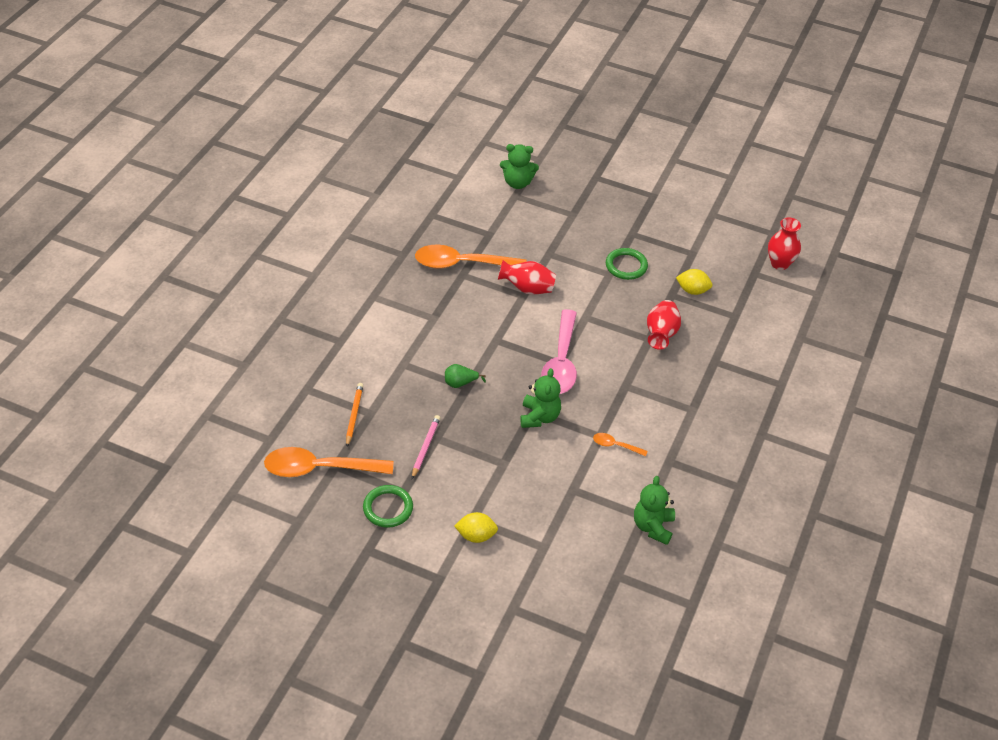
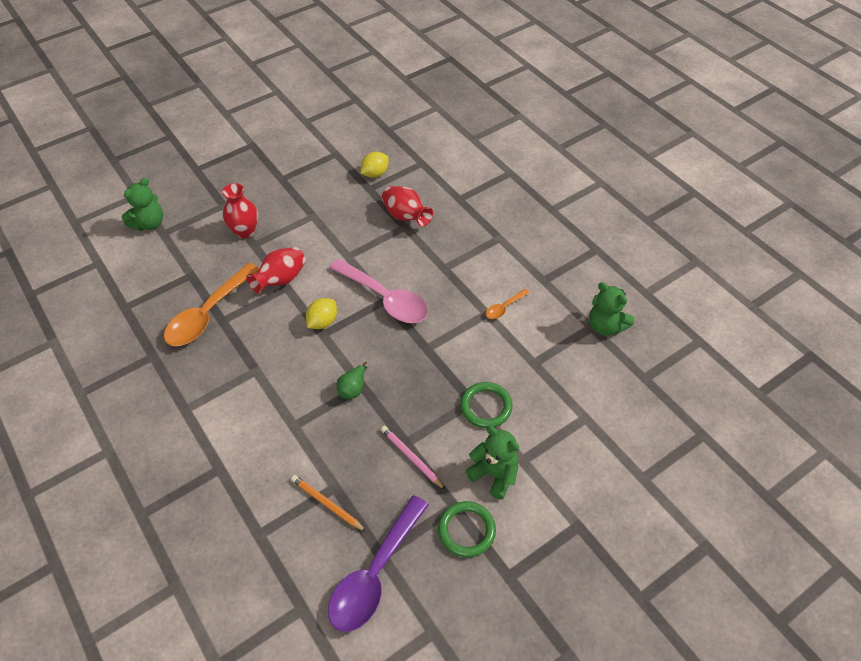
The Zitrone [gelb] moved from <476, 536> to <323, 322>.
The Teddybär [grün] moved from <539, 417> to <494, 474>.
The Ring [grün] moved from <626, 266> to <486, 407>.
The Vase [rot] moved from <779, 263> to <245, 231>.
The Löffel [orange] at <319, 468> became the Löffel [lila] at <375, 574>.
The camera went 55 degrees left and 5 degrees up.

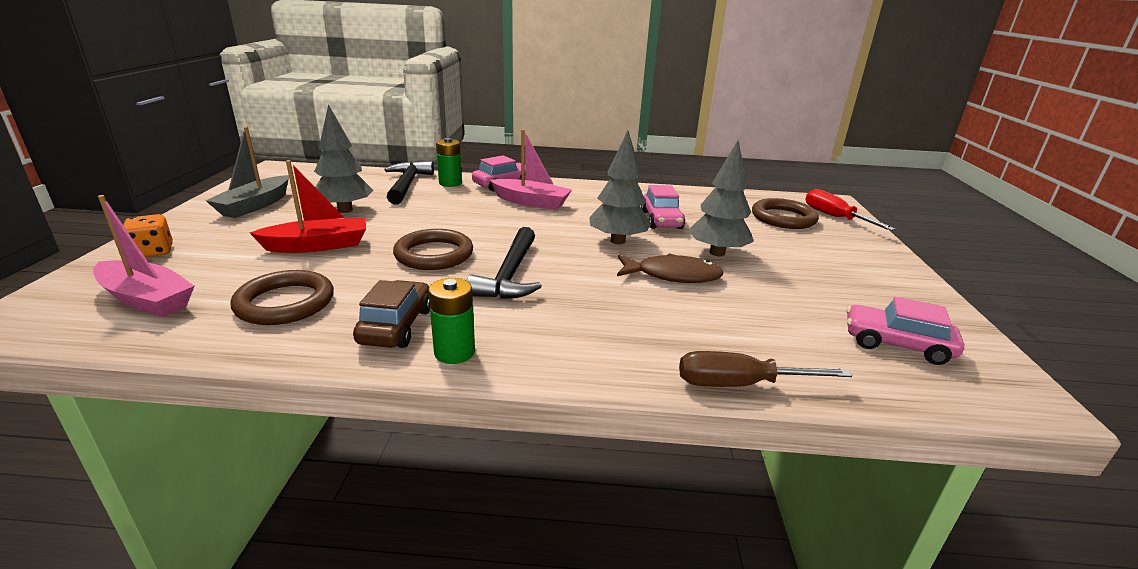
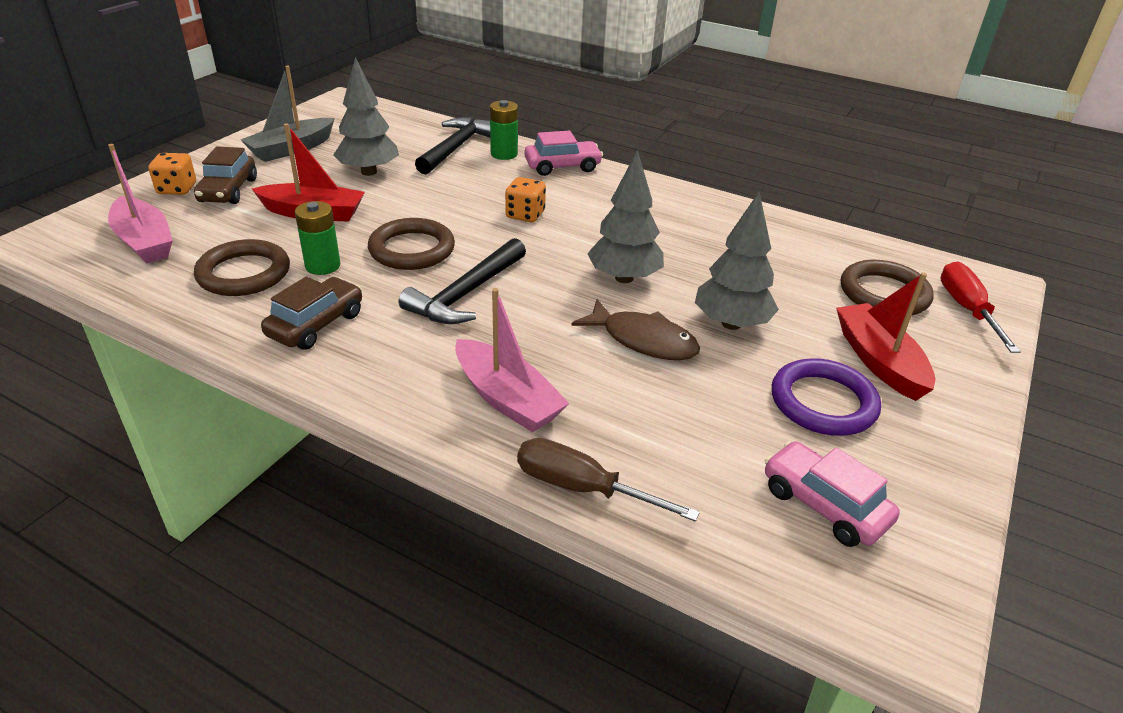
The Auto [rosa] at <661, 220> disappeared.
The Auto [braun] at <228, 190> appeared.
The Spielwürfel [orange] at <525, 215> appeared.
The Ring [lila] at <823, 402> appeared.
The Boot [rot] at <879, 361> appeared.
The Batterie [grün] moved from <454, 352> to <323, 266>.
The Boot [rosa] moved from <531, 202> to <507, 398>.
The camera went 25 degrees right and 10 degrees up.

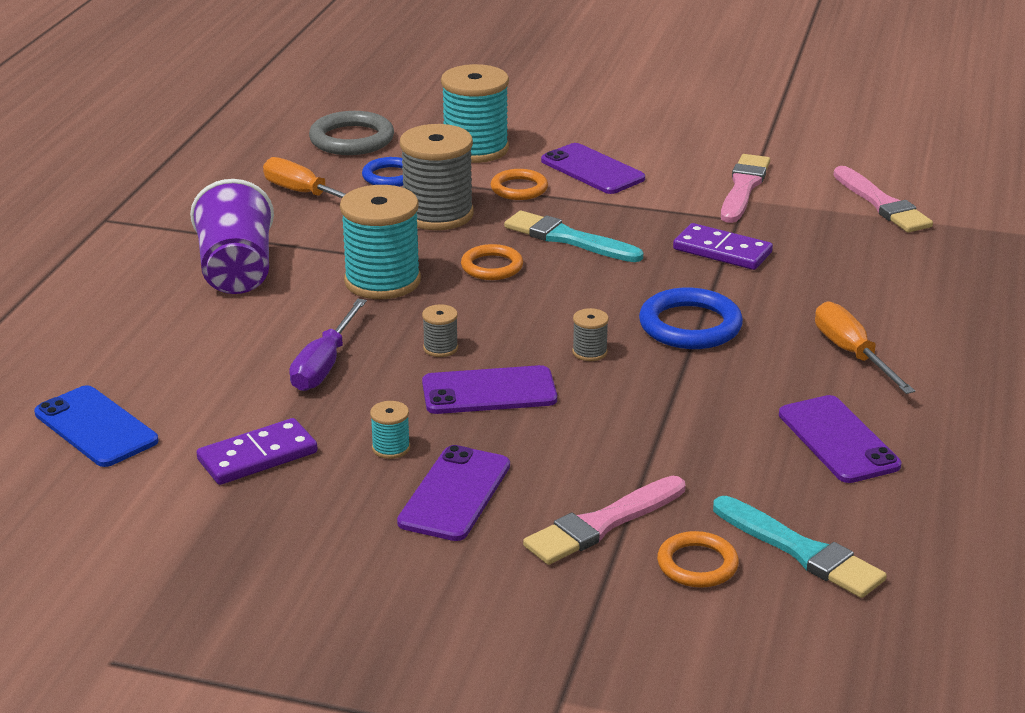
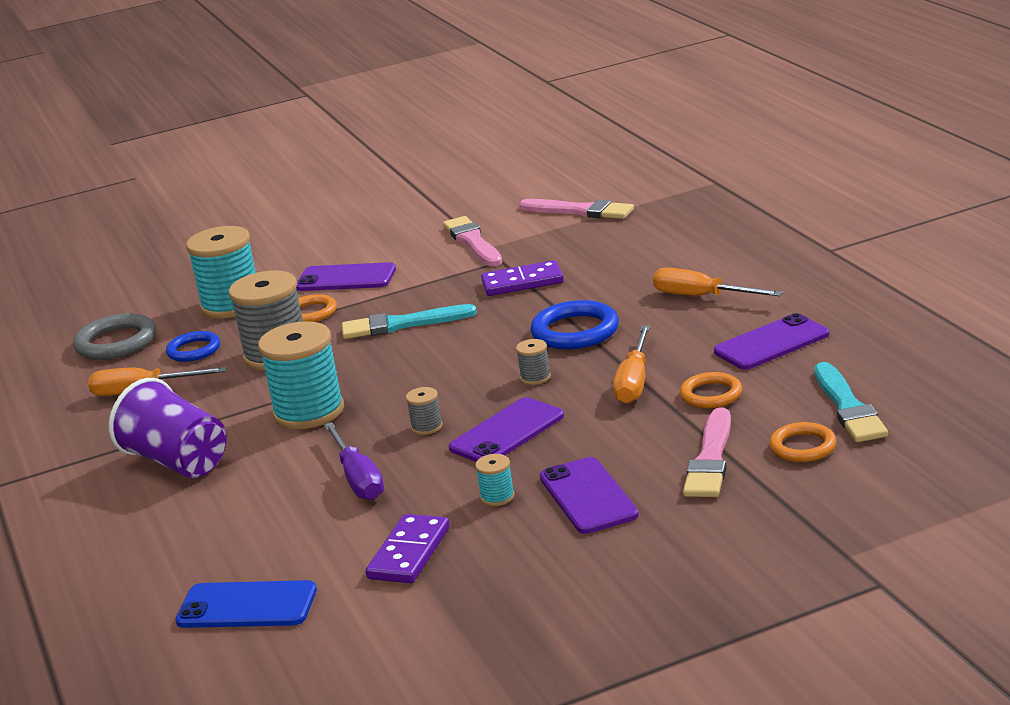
The Schraubenzieher [orange] at <634, 382> appeared.
The Ring [orange] moved from <492, 267> to <711, 394>.
The Pinsel [türkis] at <801, 551> turned 75 degrees clockwise.
The Handy [lila] at <838, 440> turned 60 degrees counterclockwise.
The camera went 35 degrees left and 5 degrees down.

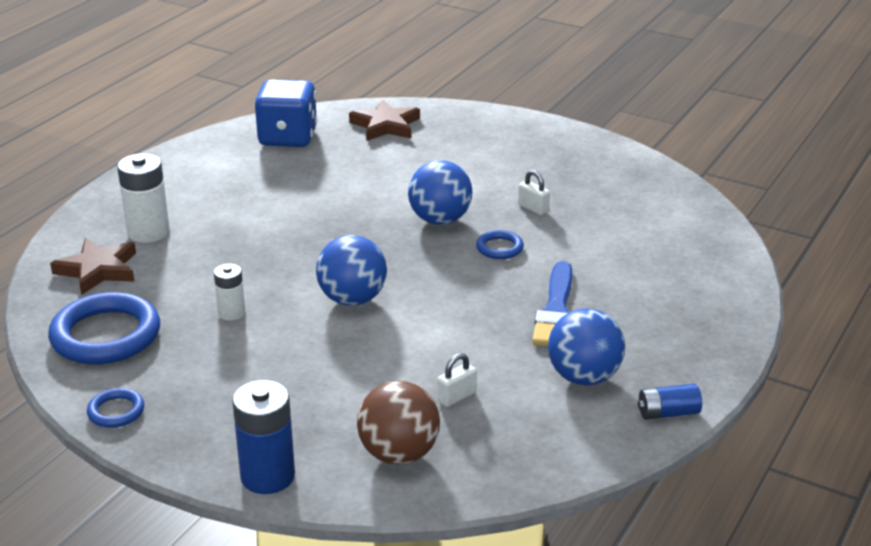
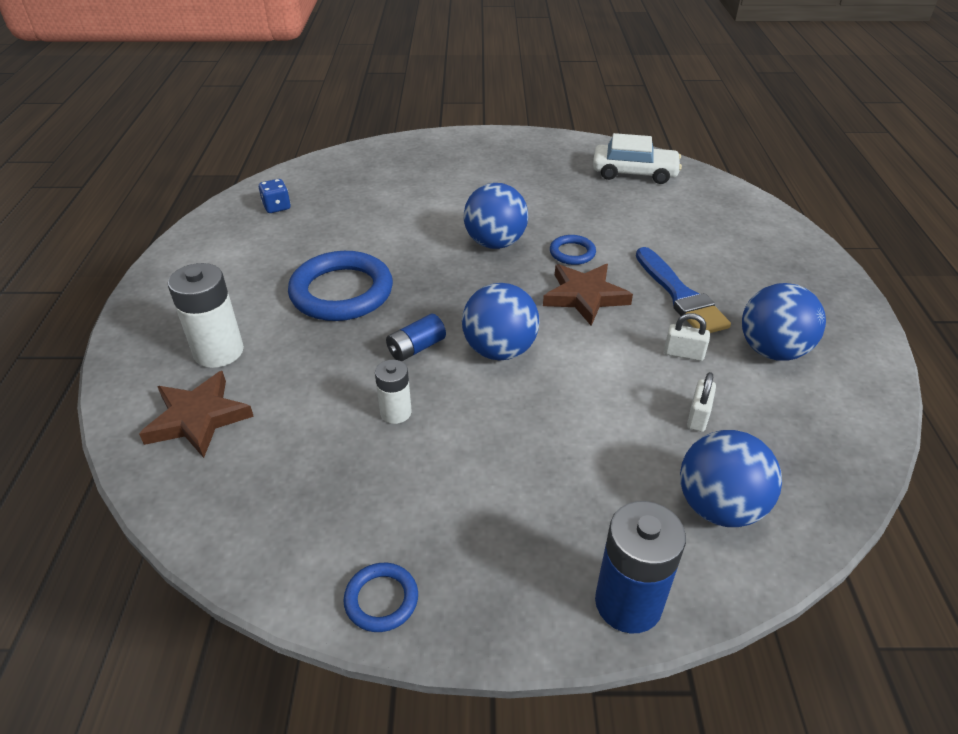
The Auto [weiß] at <634, 173> appeared.
The Ring [blau] moved from <106, 335> to <341, 292>.
The Stern [braun] moved from <385, 126> to <585, 296>.
The Vorhängeschloss [weiß] moved from <533, 208> to <683, 353>.
The Batterie [blau] moved from <668, 413> to <416, 348>.
The Ball [braun] at <399, 454> became the Ball [blau] at <719, 507>.
The Spielwürfel [blau] at <288, 138> changed to 0.45 times the size.
The camera went 30 degrees left and 10 degrees up.

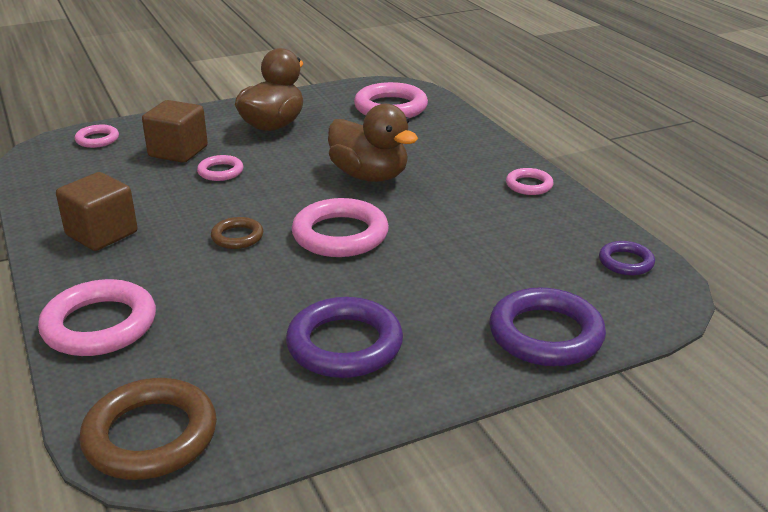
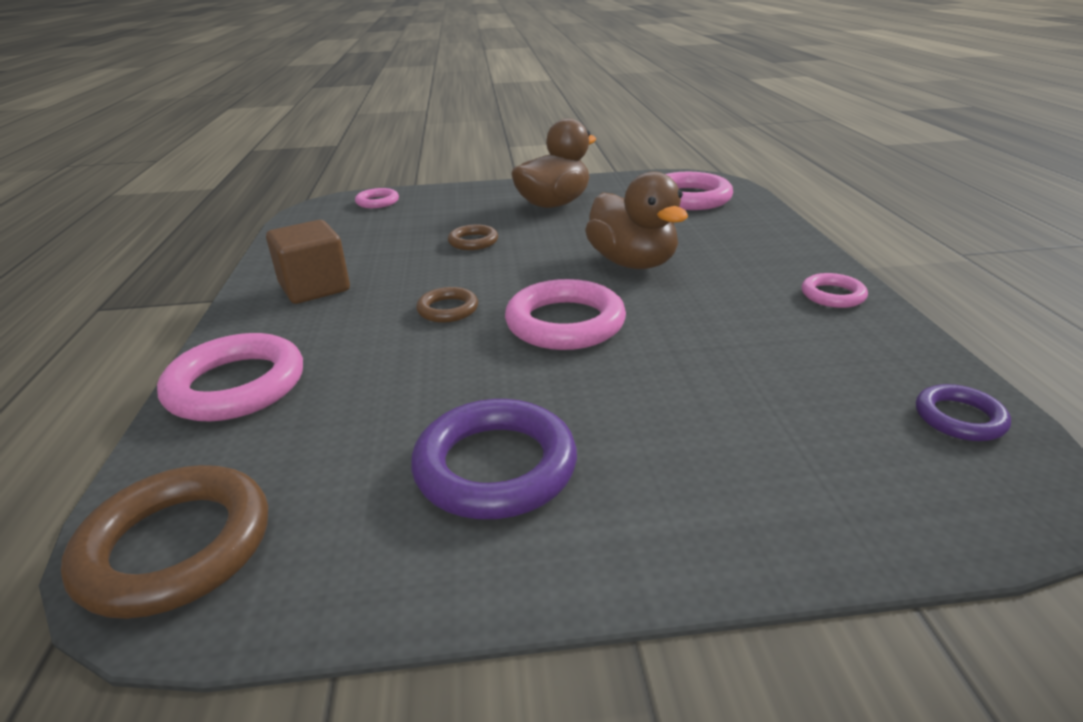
The Kubus [braun] at <178, 151> disappeared.
The Ring [lila] at <546, 334> disappeared.
The Ring [rosa] at <220, 172> became the Ring [braun] at <473, 241>.
The camera went 20 degrees right and 0 degrees up.

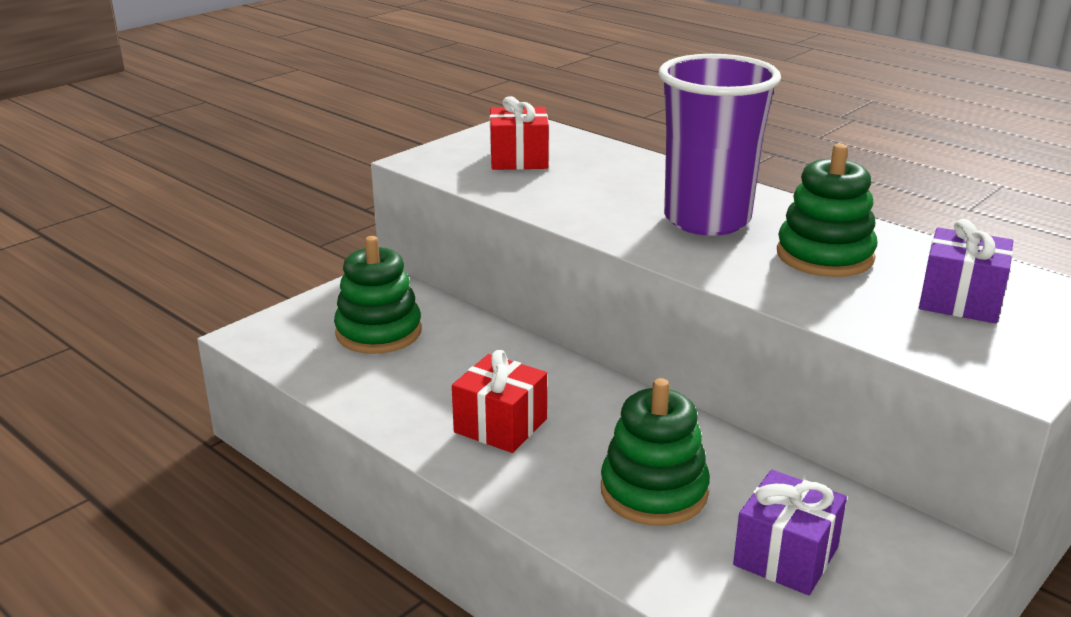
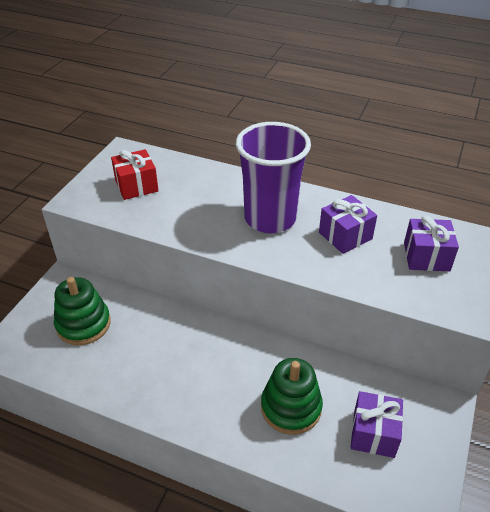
The Geschenk [rot] at <500, 425> disappeared.
The Stapelspielzeug [grün] at <824, 256> was replaced by the Geschenk [lila] at <345, 236>.
The camera went 20 degrees left and 15 degrees up.

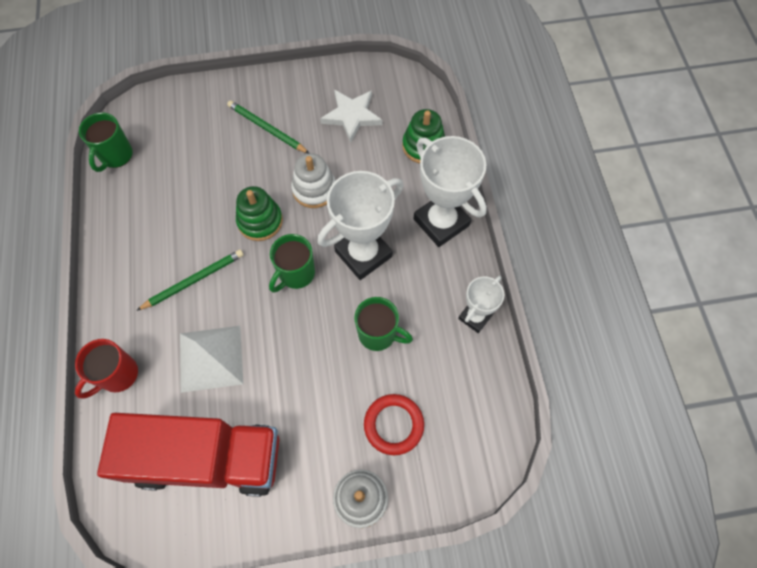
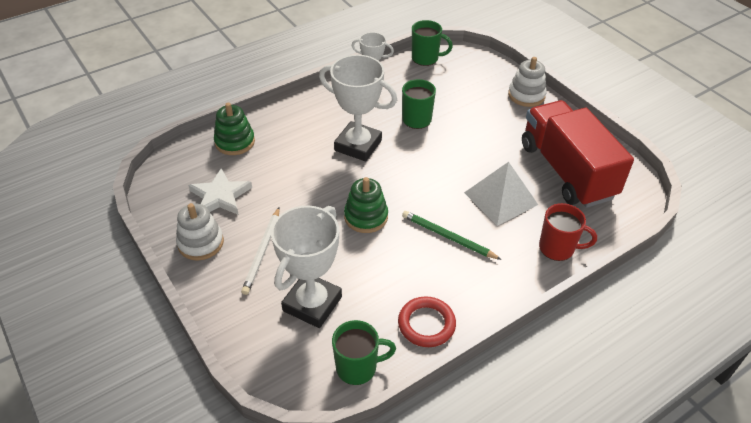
The Tasse [grün] moved from <296, 274> to <426, 58>.
The Stapelspielzeug [weiß] moved from <314, 189> to <201, 243>.
The Ring [rot] moved from <393, 425> to <426, 324>.
The Pokal [weiß] moved from <441, 222> to <312, 304>.
The Bleistift [grün] at <266, 128> became the Bleistift [weiß] at <262, 252>.
The camera went 115 degrees left and 20 degrees down.

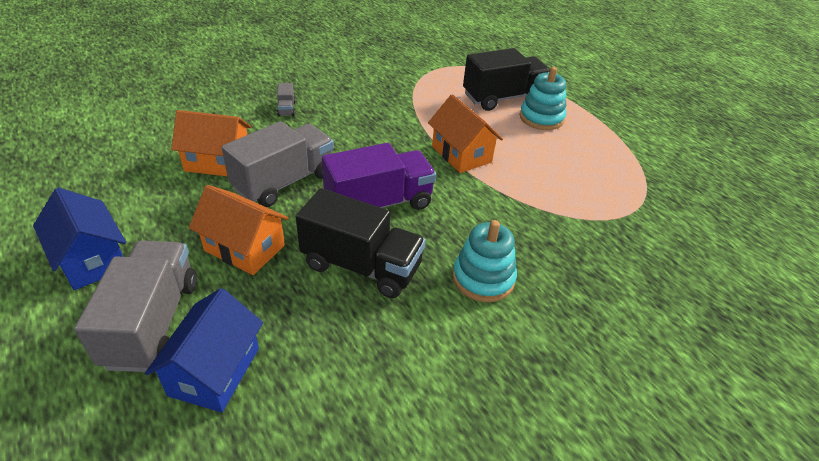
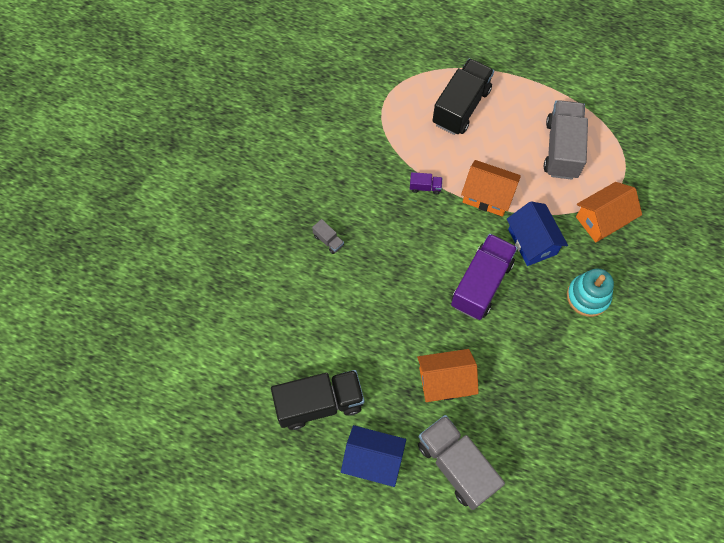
The Stapelspielzeug [türkis] at <541, 118> disappeared.
The Lastwagen [lila] at <425, 187> appeared.
The Haus [blau] moved from <214, 371> to <532, 242>.
The Haus [orange] moved from <218, 162> to <602, 219>.
The Lastwagen [grau] moved from <284, 182> to <562, 149>.
The Lastwagen [schwarz] moved from <361, 266> to <319, 403>.
The camera went 35 degrees left and 25 degrees up.

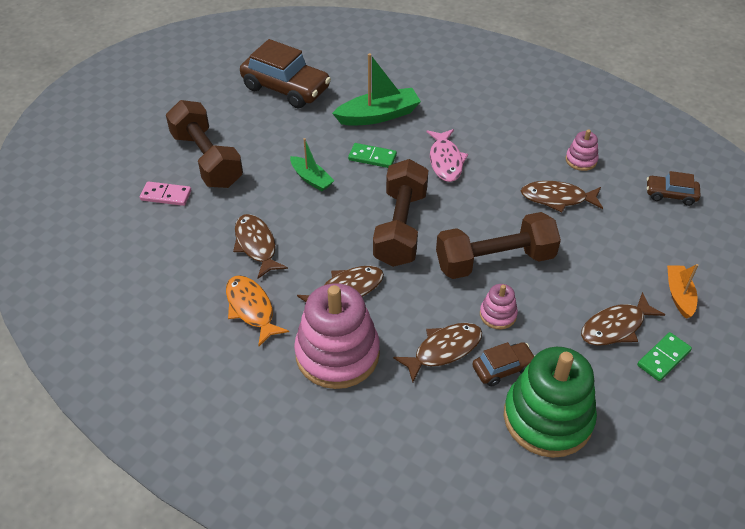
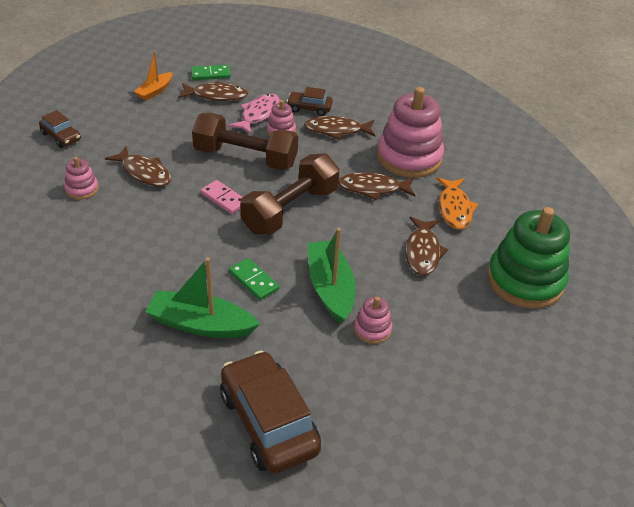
The Hantel [braun] at <207, 159> disappeared.
The Stapelspielzeug [rosa] at <372, 329> appeared.
The Dominostein [rosa] moved from <166, 195> to <224, 199>.
The Fisch [rosa] moved from <445, 161> to <258, 114>.
The Stapelspielzeug [grün] moved from <547, 418> to <525, 280>.
The Boot [grün] at <311, 179> changed to 1.66 times the size.
The camera went 150 degrees left and 5 degrees down.

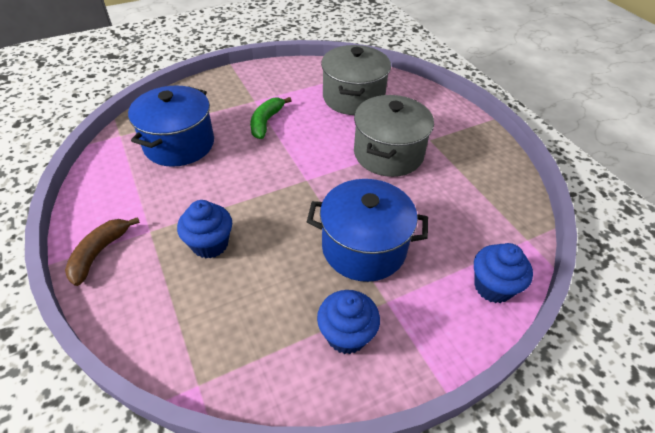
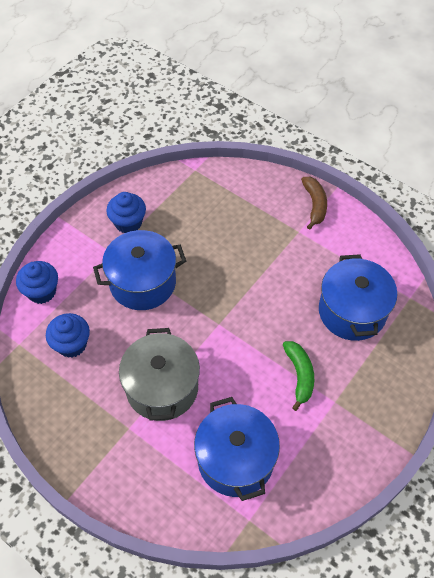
The Muffin [blau] moved from <210, 244> to <72, 344>.
The Kochtopf [grau] at <353, 98> became the Kochtopf [blau] at <235, 459>.
The camera went 155 degrees right and 10 degrees up.

